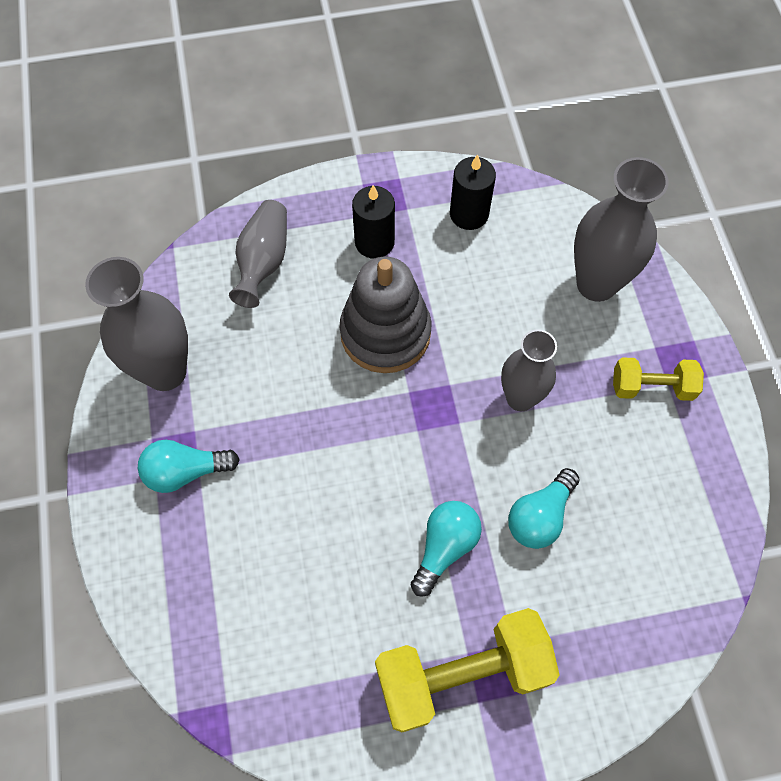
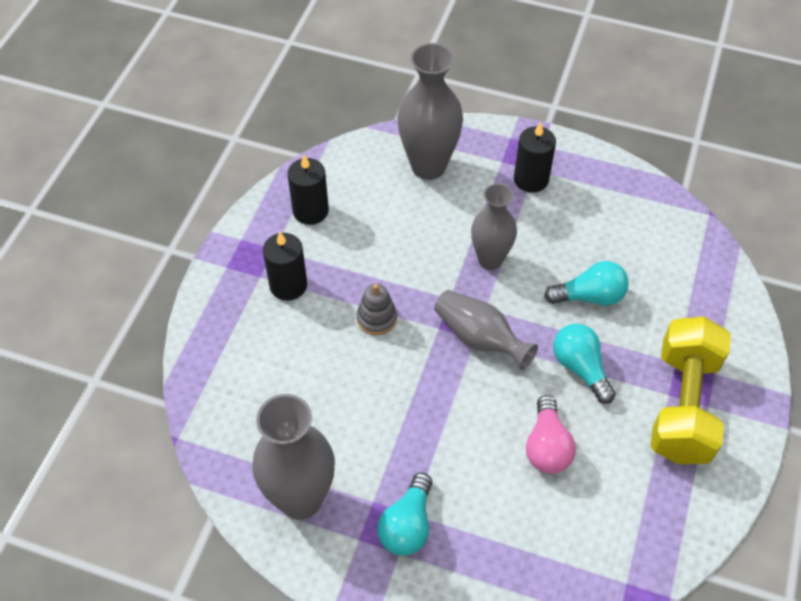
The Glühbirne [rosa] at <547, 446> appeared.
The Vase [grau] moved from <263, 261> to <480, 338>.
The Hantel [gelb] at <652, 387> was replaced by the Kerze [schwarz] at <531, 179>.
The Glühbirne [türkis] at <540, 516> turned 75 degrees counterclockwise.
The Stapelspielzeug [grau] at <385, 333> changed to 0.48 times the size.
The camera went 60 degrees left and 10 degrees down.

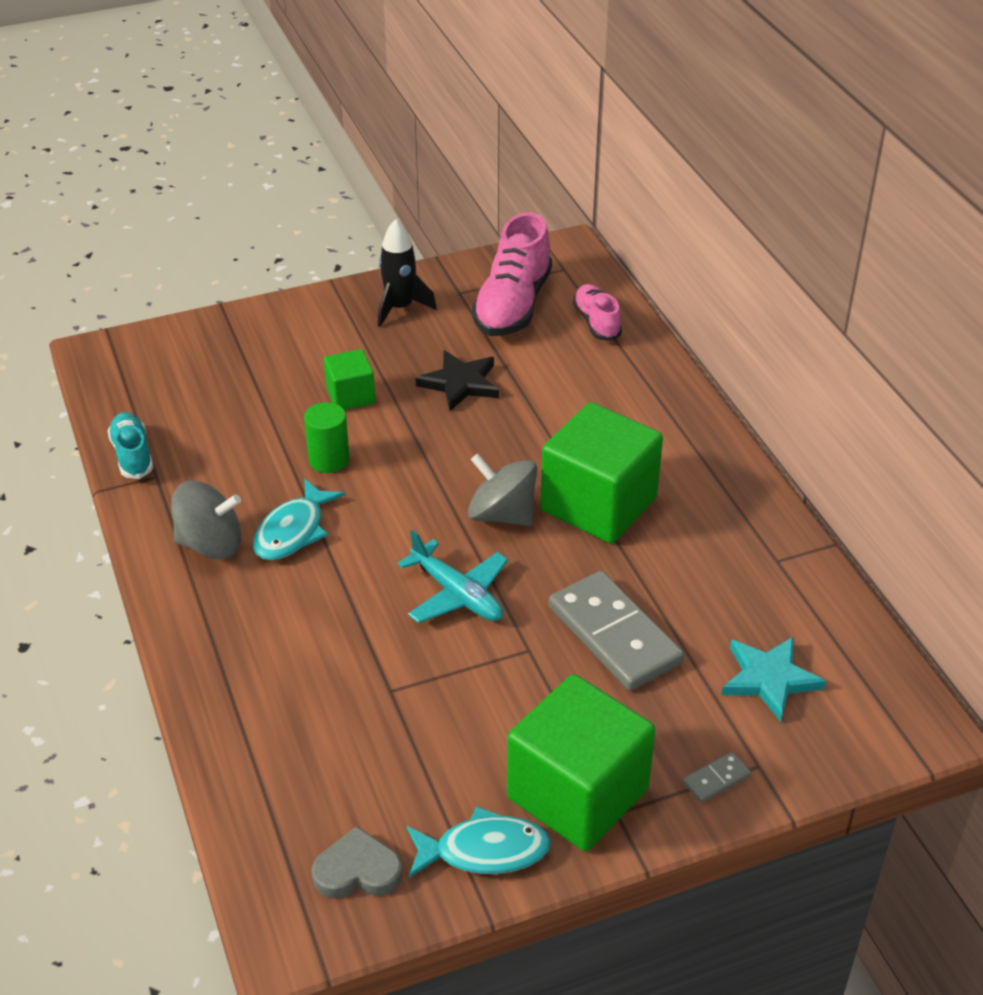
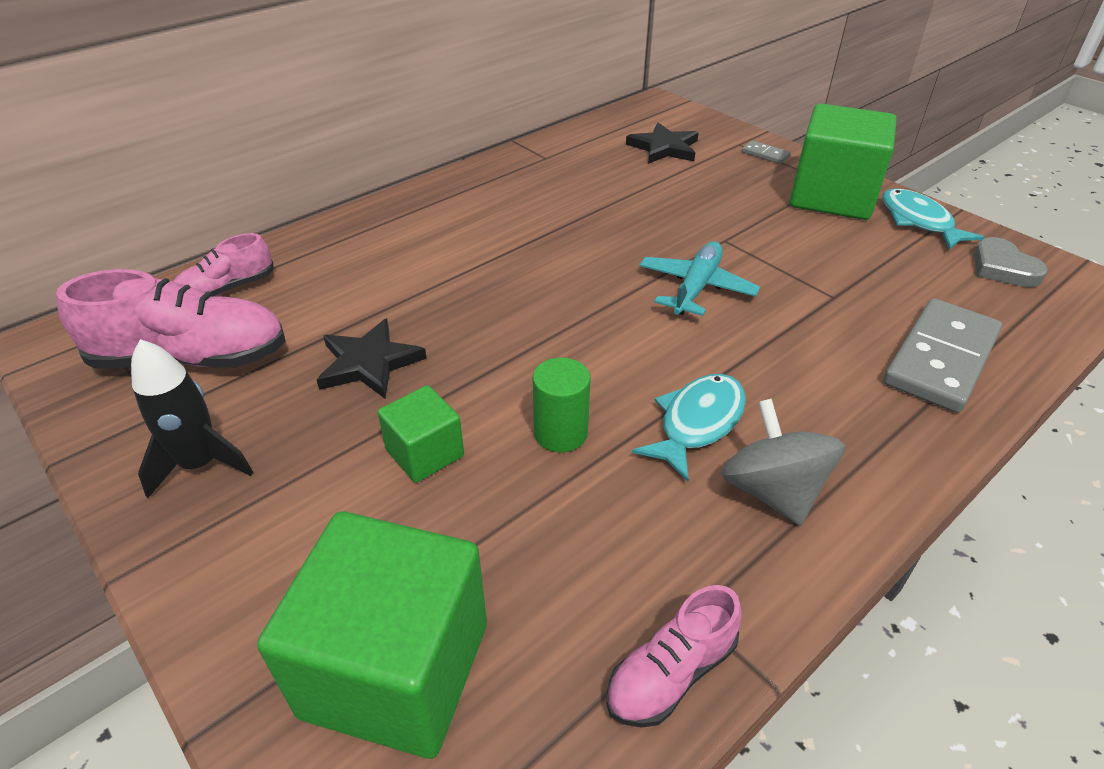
The Kreisel [grau] at <502, 515> disappeared.
The Kubus [grün] moved from <598, 504> to <396, 669>.
The Dominostein [grau] moved from <614, 635> to <940, 359>.
The Schuh [türkis] at <132, 455> became the Schuh [rosa] at <670, 673>.
The Stern [türkis] at <769, 679> became the Stern [schwarz] at <664, 148>.
The Fisch [türkis] at <293, 531> turned 60 degrees counterclockwise.
The camera went 110 degrees left and 0 degrees up.

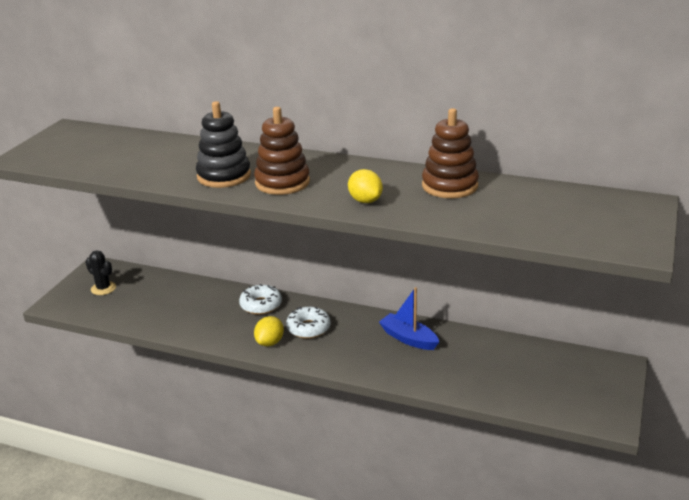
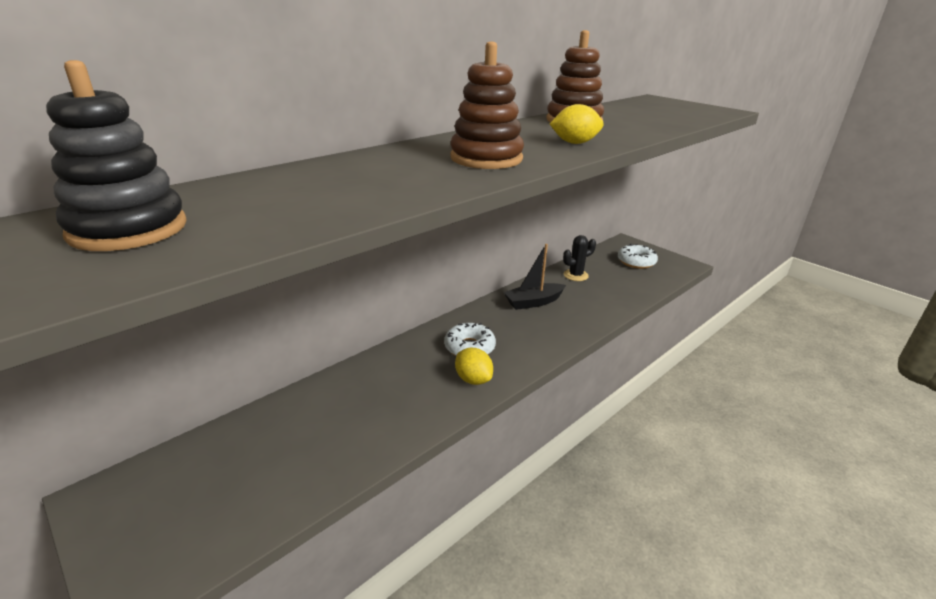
The Kaktus [schwarz] moved from <103, 288> to <575, 275>.
The Stapelspielzeug [schwarz] moved from <224, 176> to <128, 229>.
The Donut [weiß] moved from <261, 305> to <636, 262>.
The Boot [blau] at <408, 338> became the Boot [schwarz] at <533, 302>.
The camera went 65 degrees left and 0 degrees up.

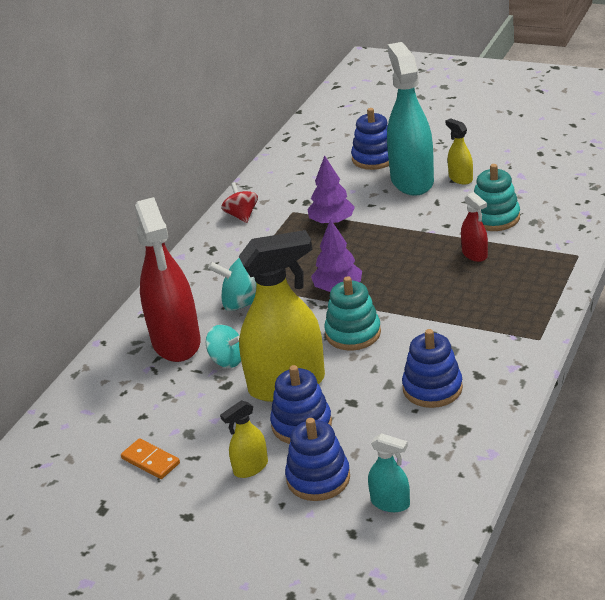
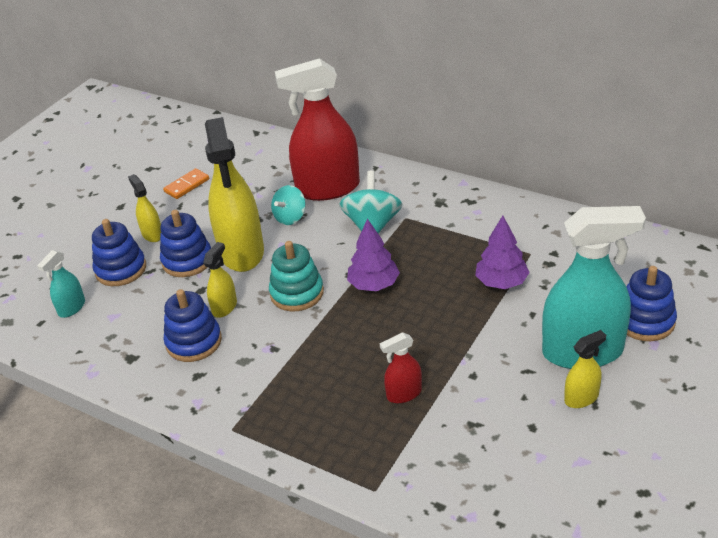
The Kreisel [rot] at <242, 215> disappeared.
The Stapelspielzeug [türkis] at <494, 218> disappeared.
The Sprühflasche [gelb] at <224, 307> appeared.
The camera went 95 degrees right and 5 degrees up.

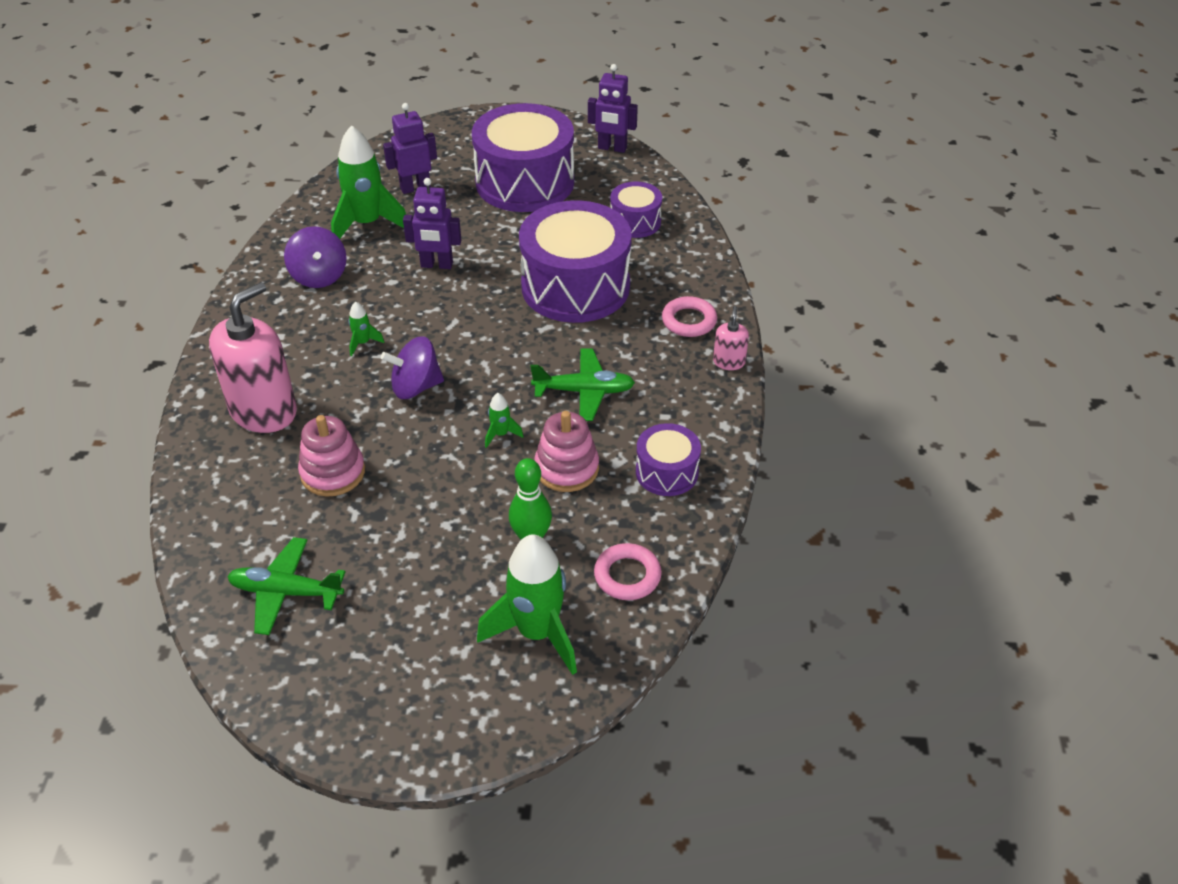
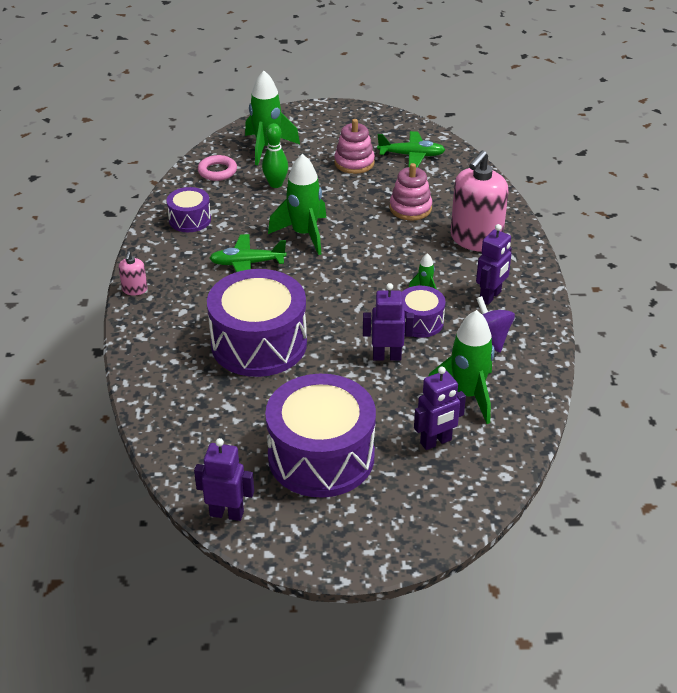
The Kreisel [lila] at <416, 387> disappeared.
The Ring [rosa] at <689, 321> disappeared.
The Roboter [lila] at <490, 296> appeared.
The Stapelspielzeug [rosa] moved from <566, 468> to <354, 163>.
The Trommel [lila] moved from <635, 222> to <420, 322>.
The Rakete [grün] at <501, 434> changed to 2.31 times the size.
The camera went 175 degrees right and 5 degrees down.

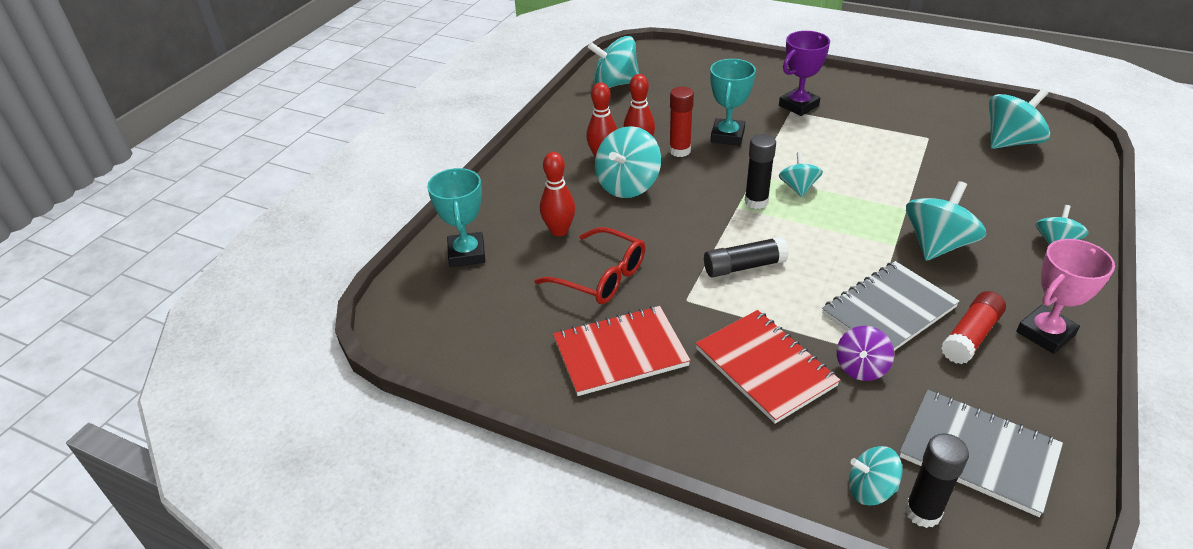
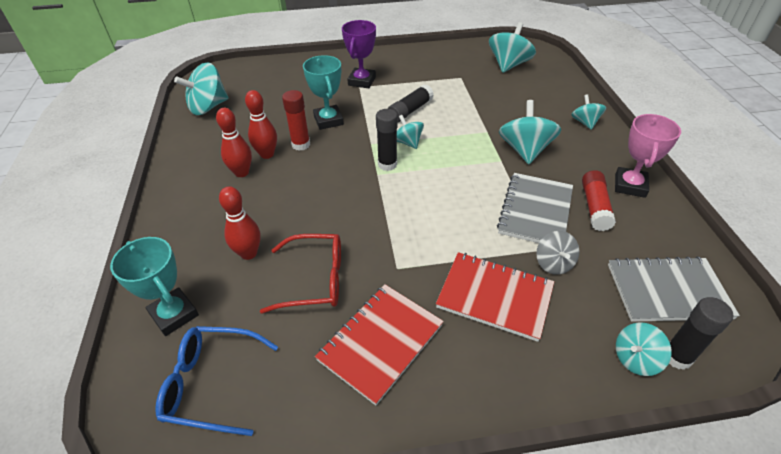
The Kreisel [türkis] at <628, 185> disappeared.
The Brille [blau] at <211, 384> appeared.
The Klebestift [schwarz] moved from <743, 266> to <410, 111>.
The Kreisel [lila] at <861, 367> became the Kreisel [grau] at <553, 263>.
The camera went 35 degrees left and 5 degrees up.

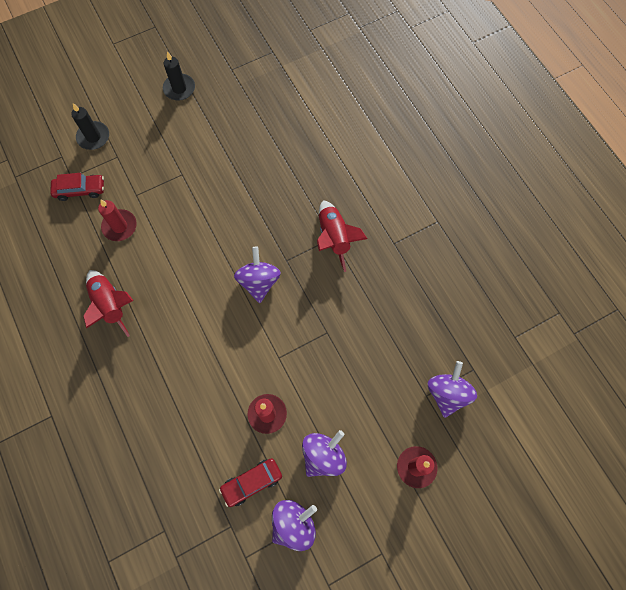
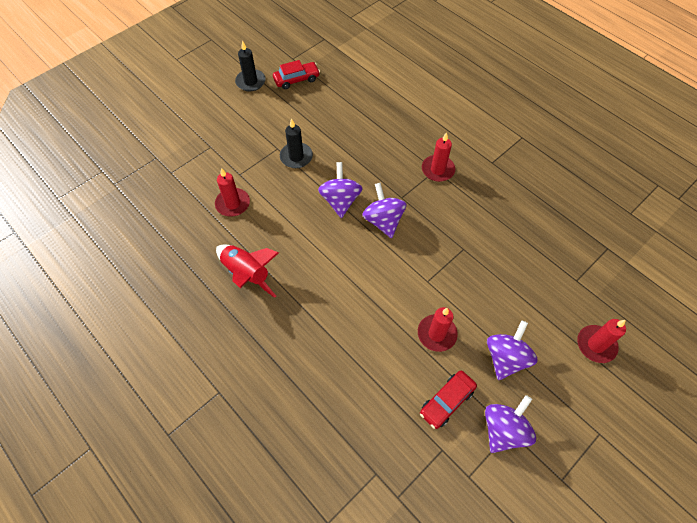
The Auto [rot] moved from <80, 190> to <296, 79>.
The Kerze [schwarz] moved from <93, 137> to <296, 157>.
The Kreisel [lila] moved from <447, 393> to <340, 200>.
The Rakete [rot] at <334, 238> was replaced by the Kerze [rot] at <437, 170>.
The camera went 15 degrees left and 10 degrees down.

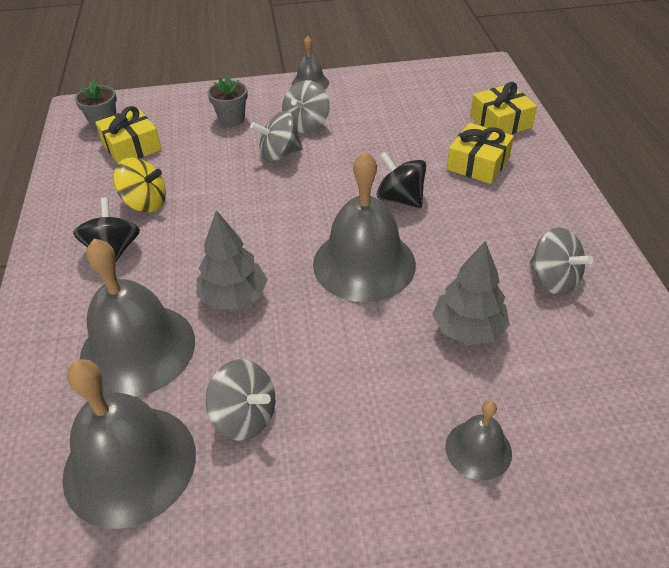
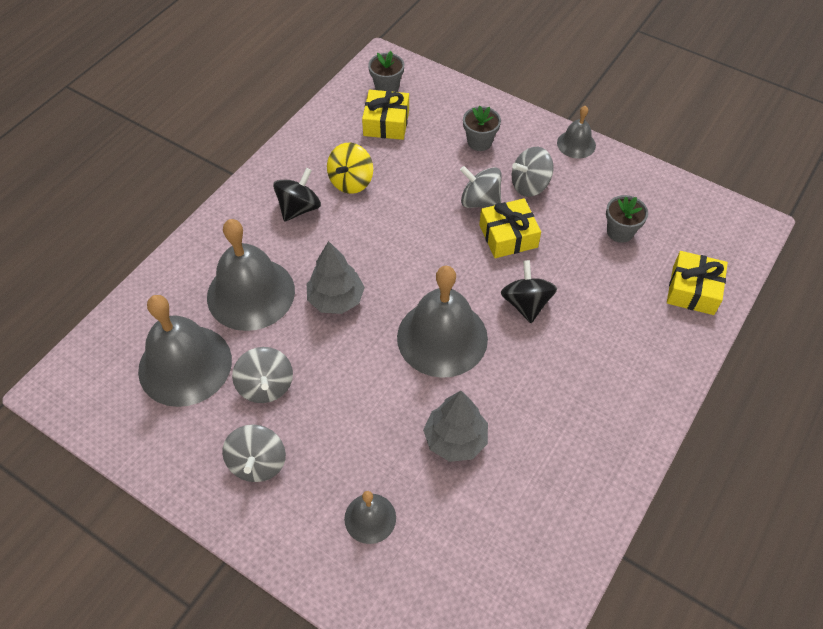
The Blumentopf [grau] at <620, 232> appeared.
The Geschenk [gelb] moved from <478, 164> to <508, 236>.
The Kreisel [grau] moved from <553, 279> to <258, 463>.
The Kreisel [gelb] at <145, 203> turned 60 degrees clockwise.
The camera went 40 degrees right and 10 degrees up.

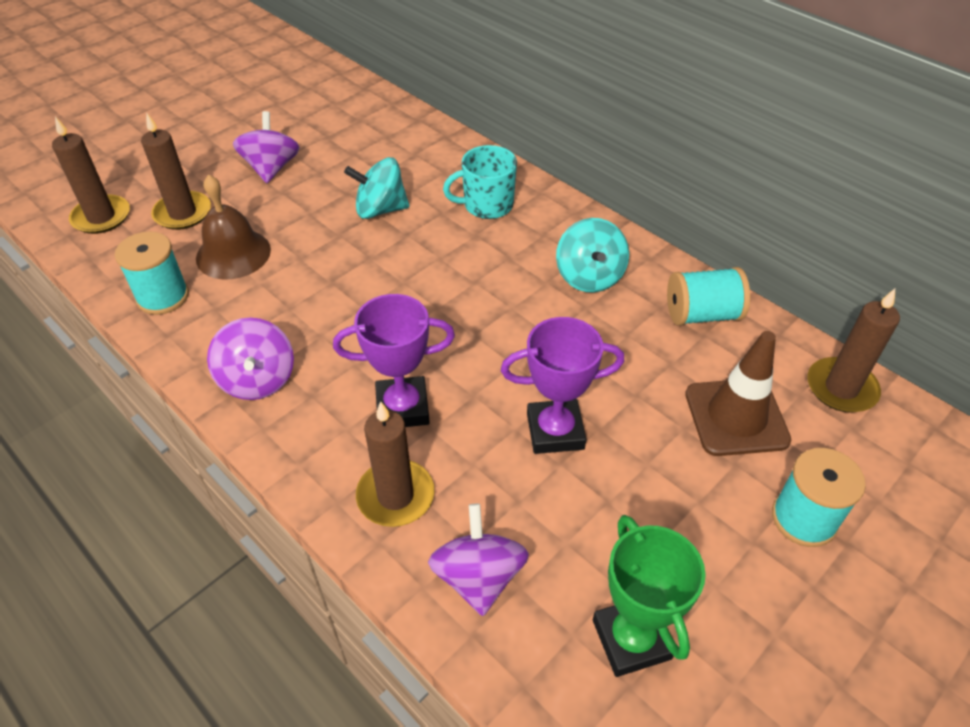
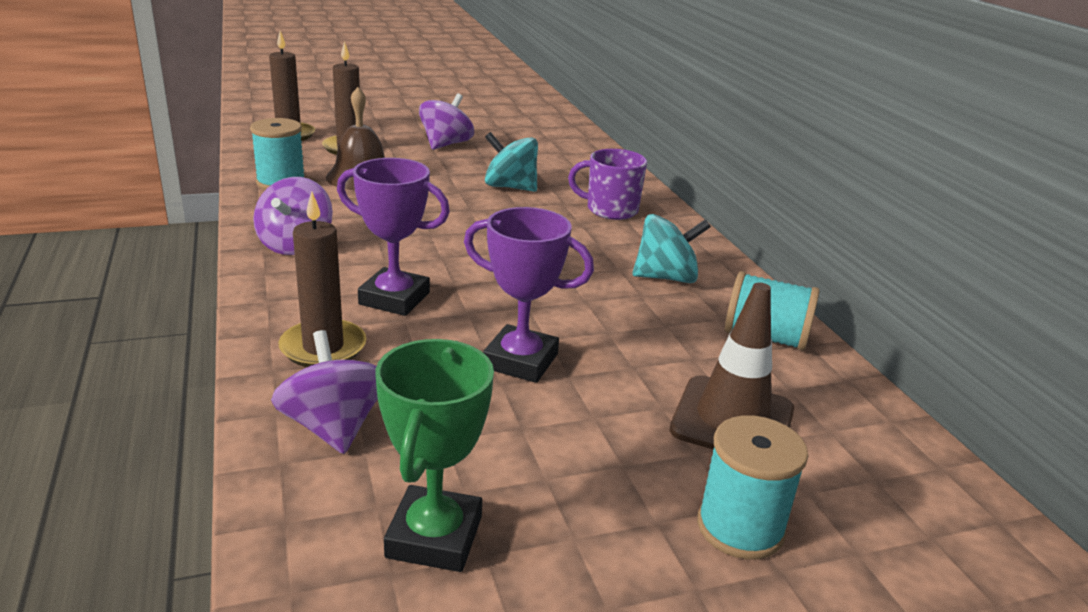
The Kerze [braun] at <841, 388> disappeared.
The Tasse [türkis] at <487, 205> became the Tasse [lila] at <610, 210>.
The Kreisel [lila] at <478, 577> turned 45 degrees counterclockwise.
The Kreisel [türkis] at <589, 276> turned 120 degrees counterclockwise.
The camera went 25 degrees right and 20 degrees down.

